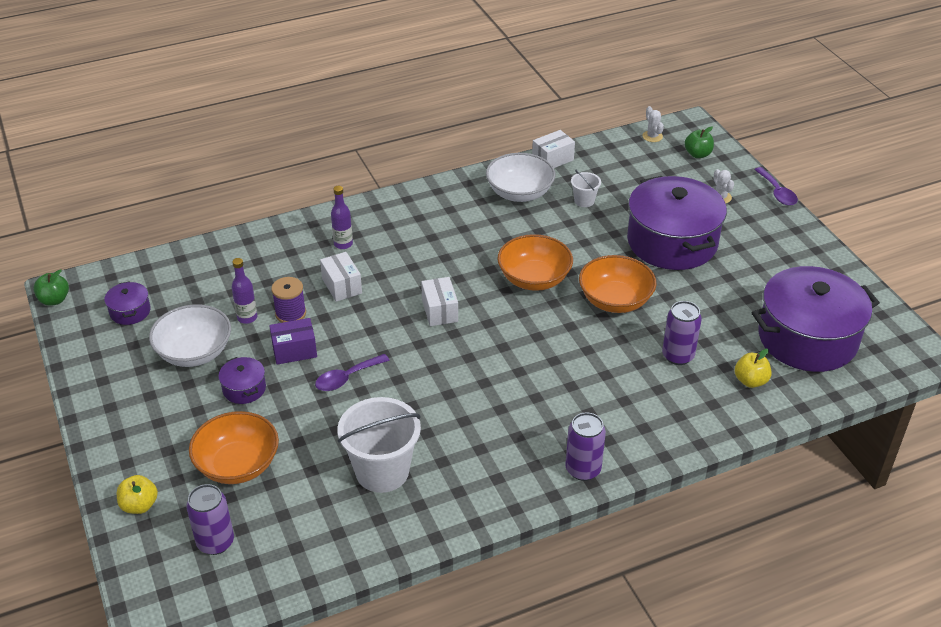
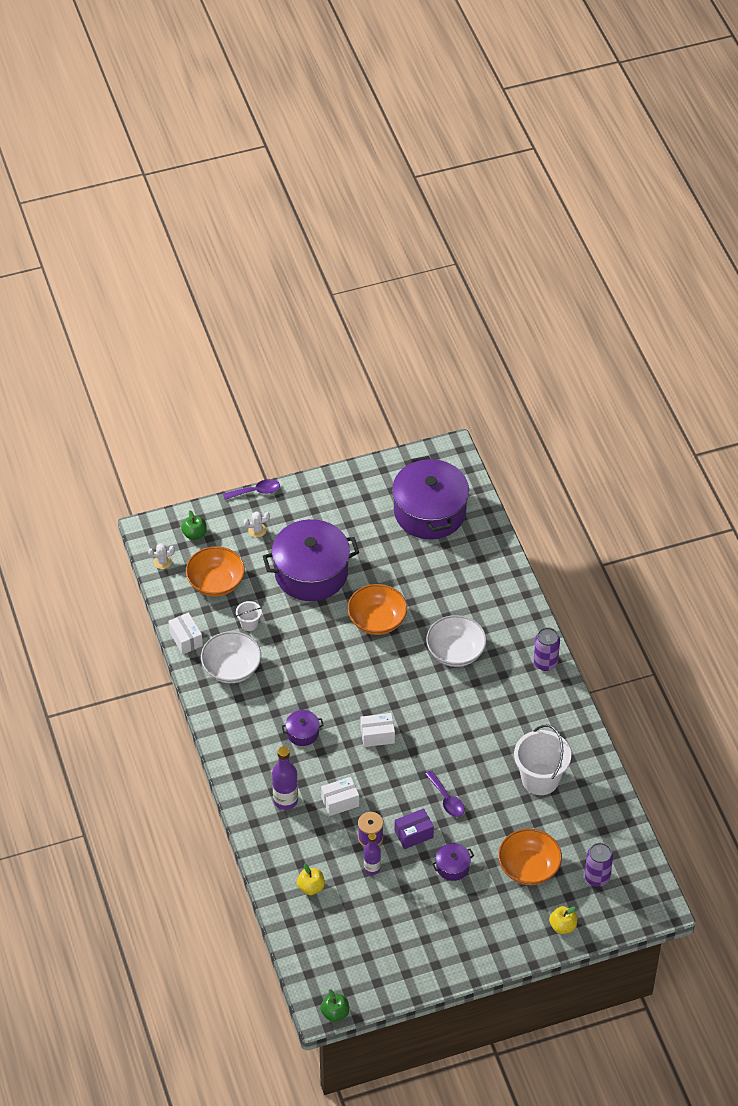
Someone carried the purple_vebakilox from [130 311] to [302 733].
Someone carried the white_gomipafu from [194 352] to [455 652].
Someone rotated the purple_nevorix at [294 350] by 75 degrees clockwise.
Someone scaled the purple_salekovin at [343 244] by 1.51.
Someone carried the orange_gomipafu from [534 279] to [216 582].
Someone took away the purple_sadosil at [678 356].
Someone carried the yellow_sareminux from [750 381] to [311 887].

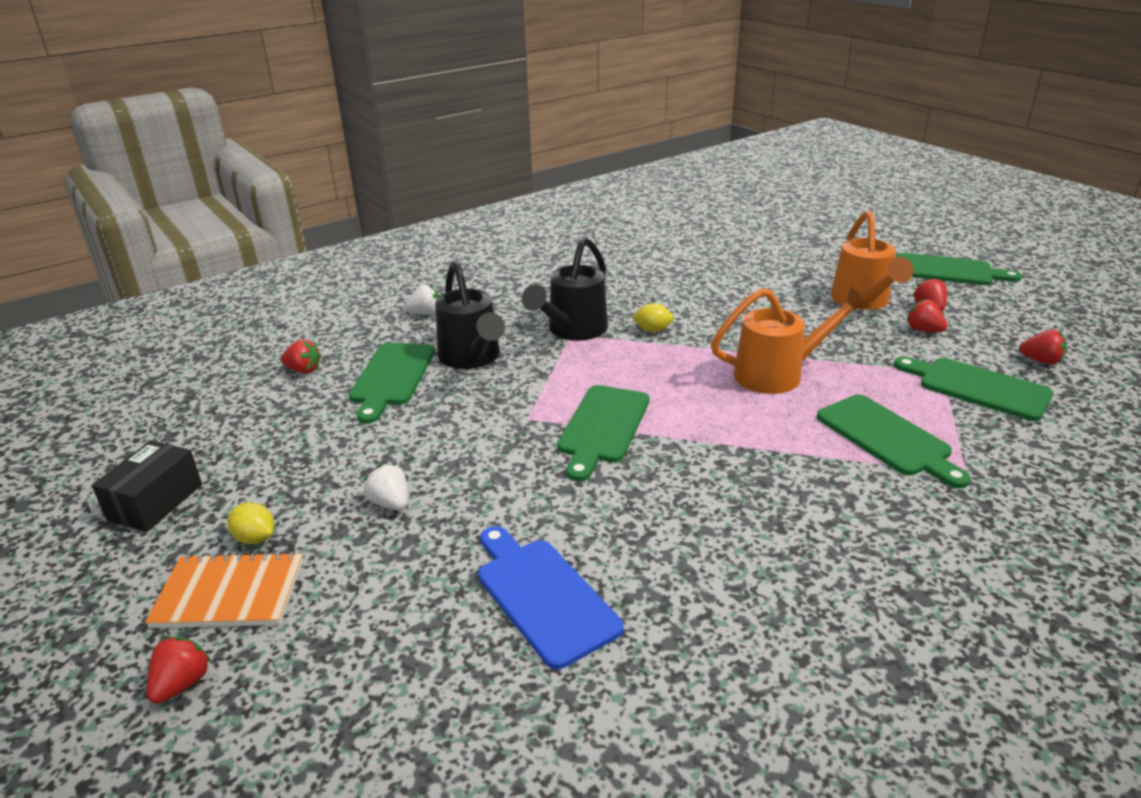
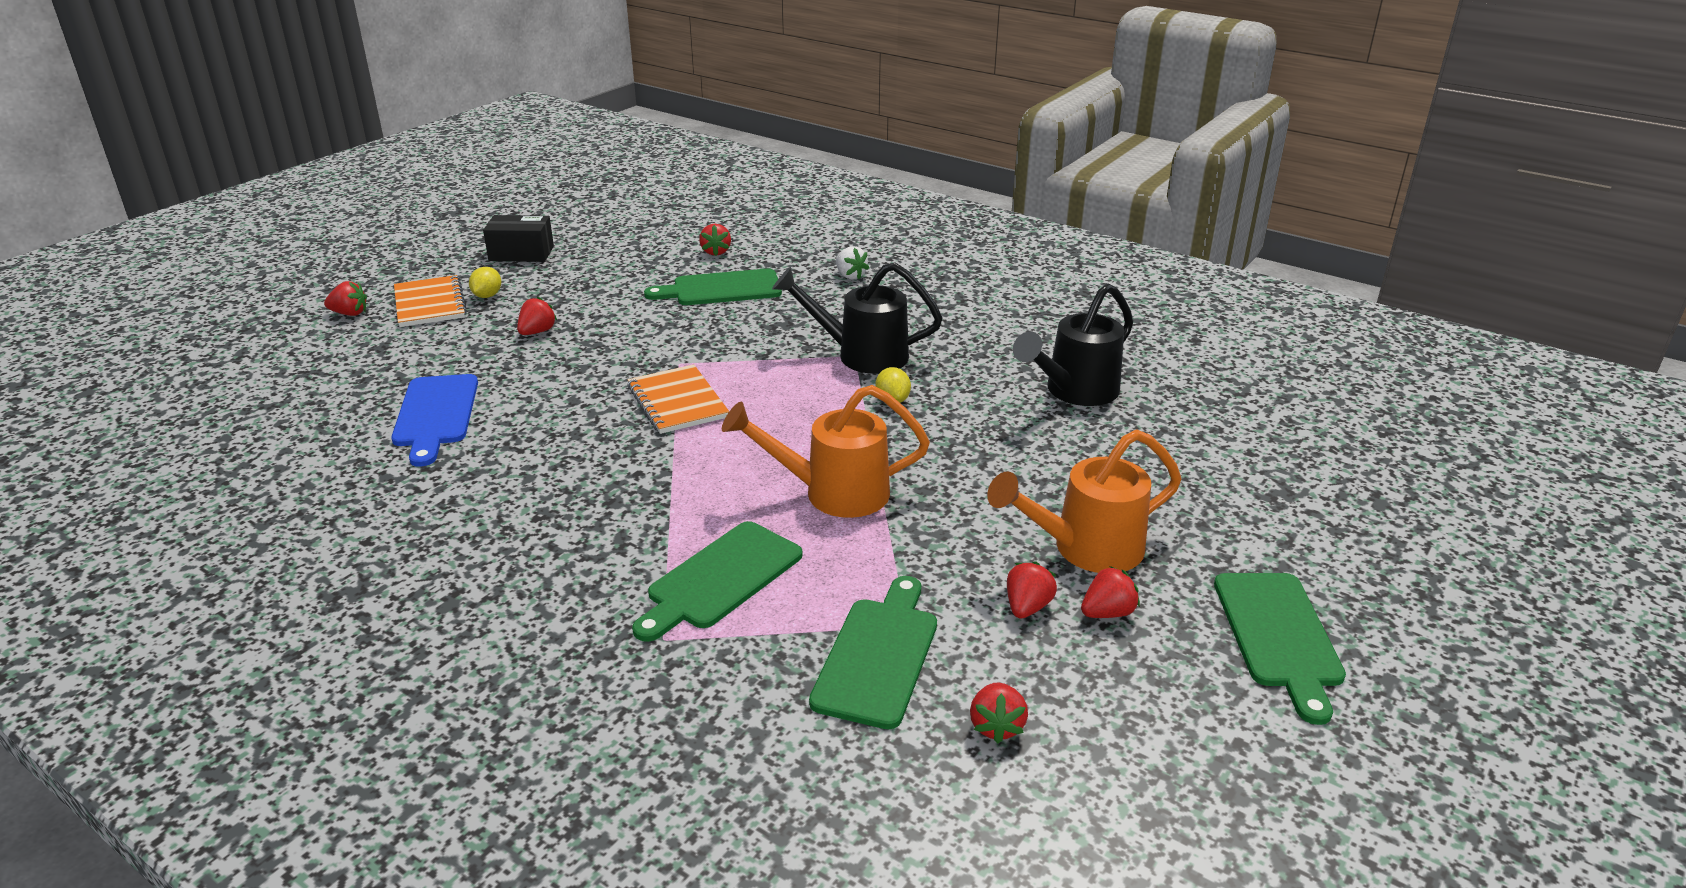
Someone repainted the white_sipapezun at [390 503], which became the red_sipapezun at [537 332].
Someone carried the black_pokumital from [472 358] to [1075 392].
Someone rotated the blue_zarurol at [543 596] by 135 degrees clockwise.
Someone swapped the green_zarurol at [602 427] for the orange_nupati at [677 402].
Someone rotated the orange_pokumital at [778 374] by 120 degrees clockwise.

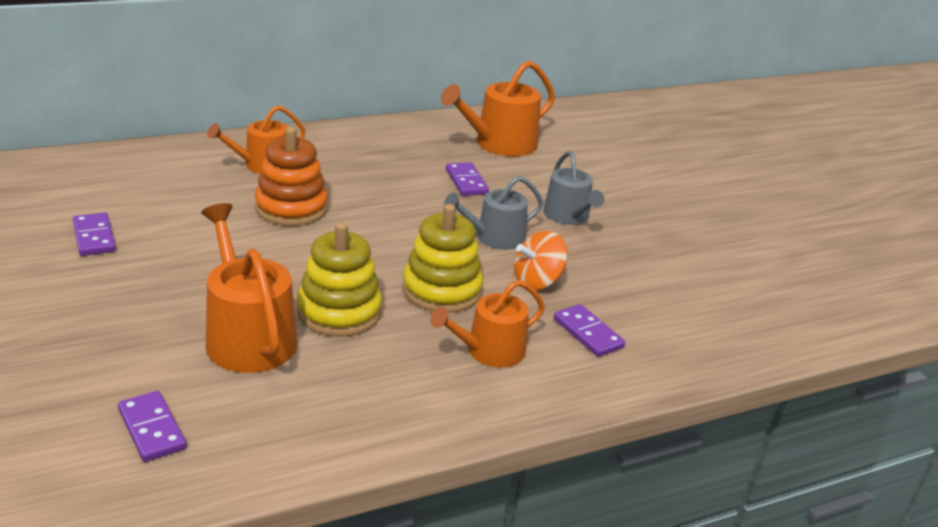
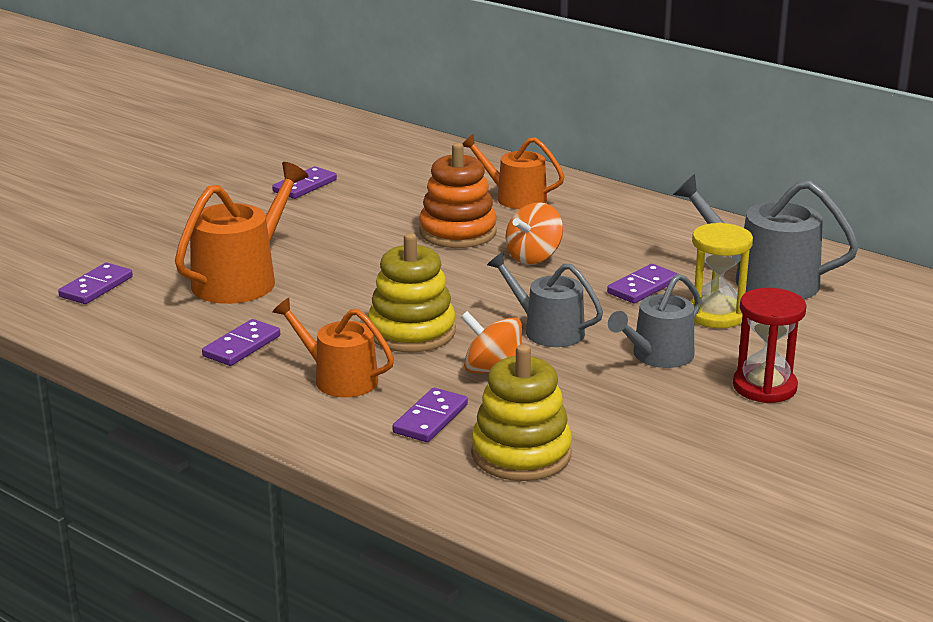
Someone carried the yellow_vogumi from [339 312] to [521 454].
Someone repainted the orange_pokumital at [499 144], which became the grey_pokumital at [765 280].
Someone put down the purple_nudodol at [241 346].
Someone put down the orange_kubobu at [533 257].
Someone put down the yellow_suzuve at [716 315].
Someone put down the red_suzuve at [764 387].

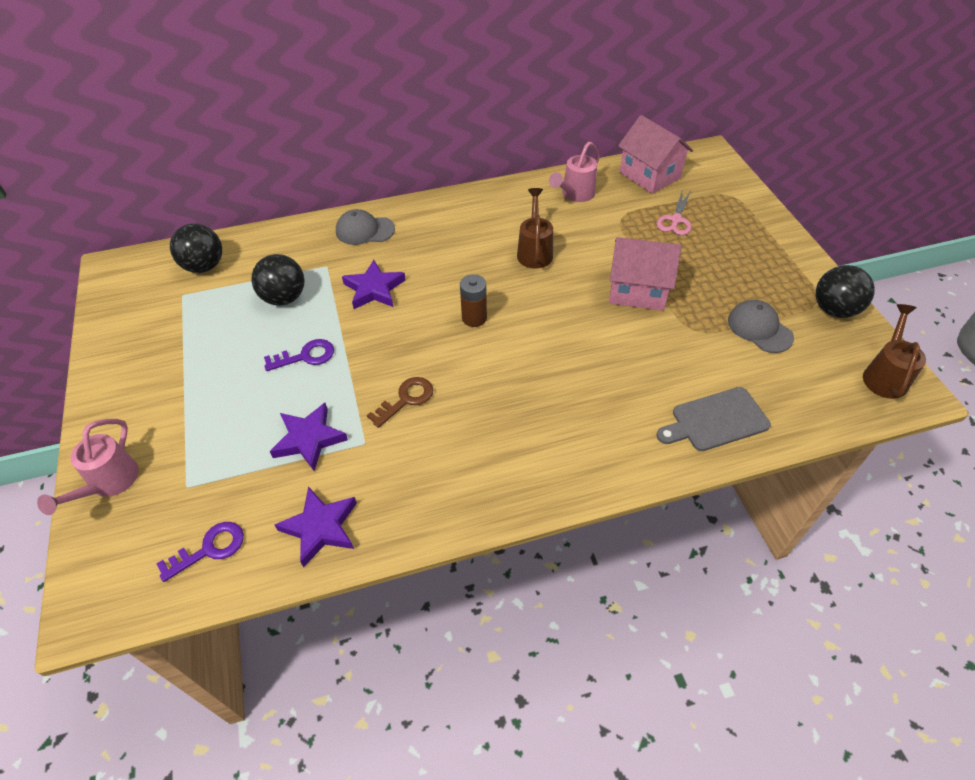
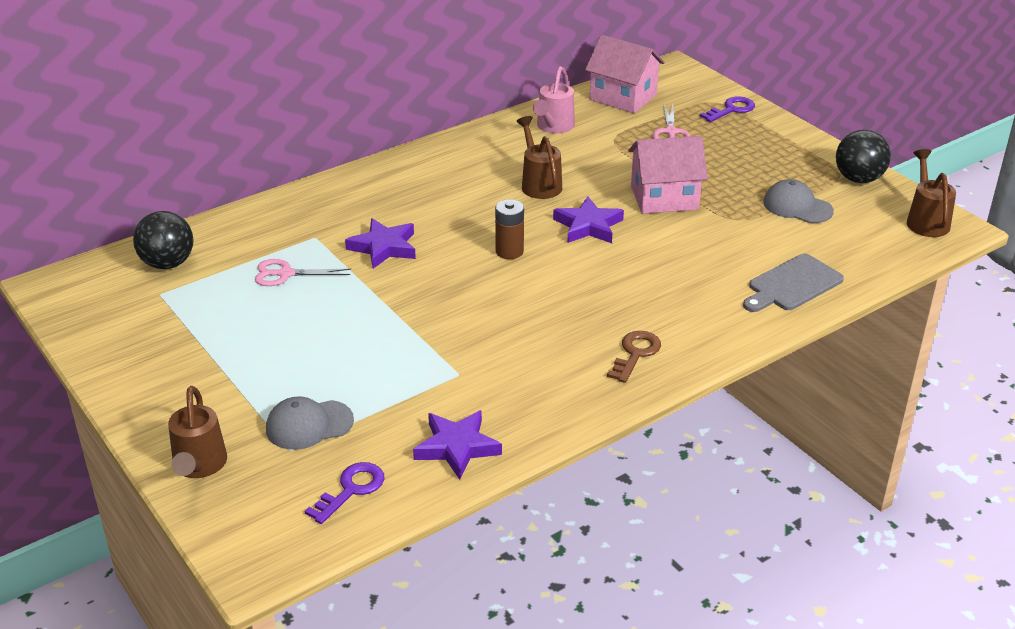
Someone repainted the pink_pokumital at [109 483], which became the brown_pokumital at [199 466].
Someone swapped the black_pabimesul at [284 298] for the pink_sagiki at [285 274].
Someone carried the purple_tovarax from [306 356] to [731 109].
Someone carried the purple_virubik from [309 439] to [588 226].
Someone carried the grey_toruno from [365 230] to [309 425].
Someone carried the brown_tovarax from [406 399] to [635 353].

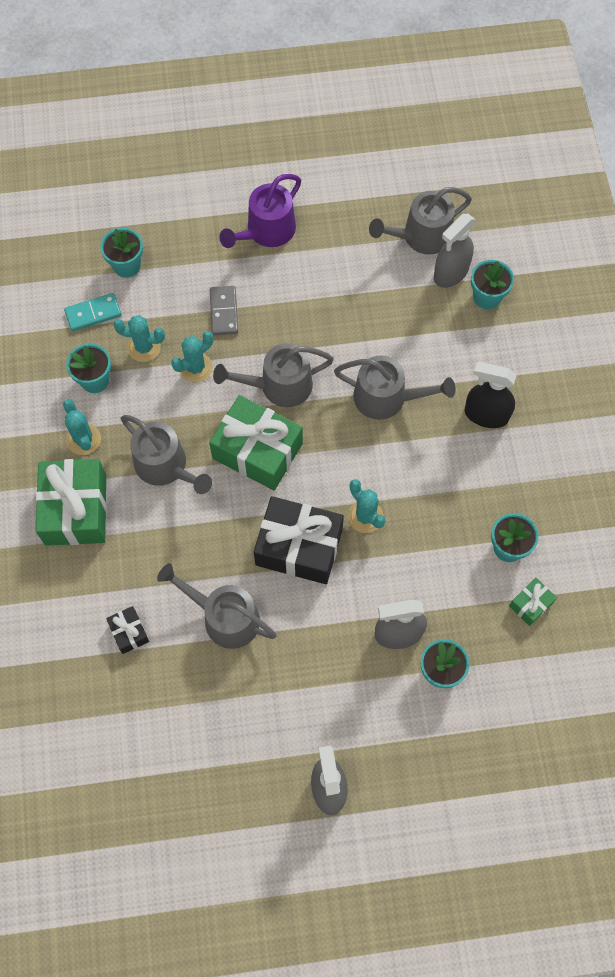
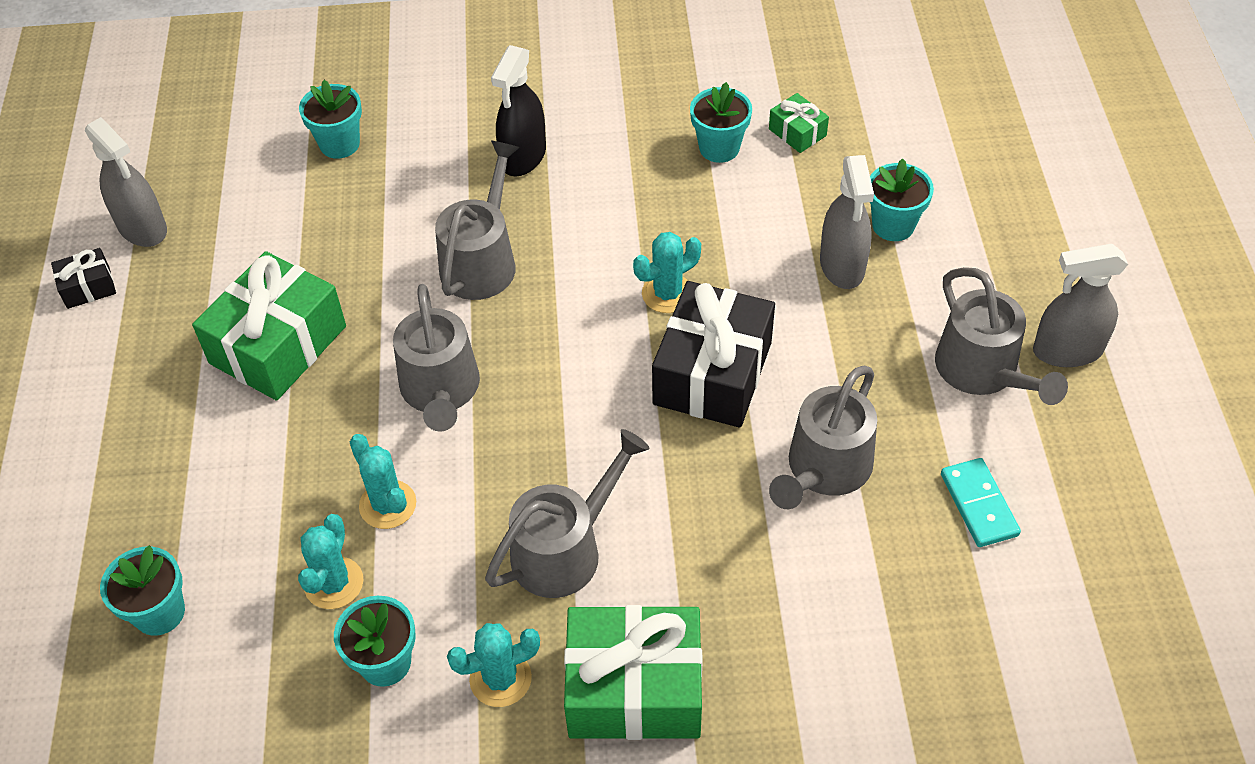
Someone carried the turquoise_nudodol from [93 313] to [979 504].
Someone carried the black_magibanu from [129 632] to [88 287].
Someone carried the green_magibanu from [257 451] to [278 345].
Someone took away the grey_nudodol at [224 312].
Someone took away the purple_pokumital at [266 231].
Someone carried the grey_pokumital from [421 237] to [983 372].
Someone carried the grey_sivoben from [451 273] to [143 228].

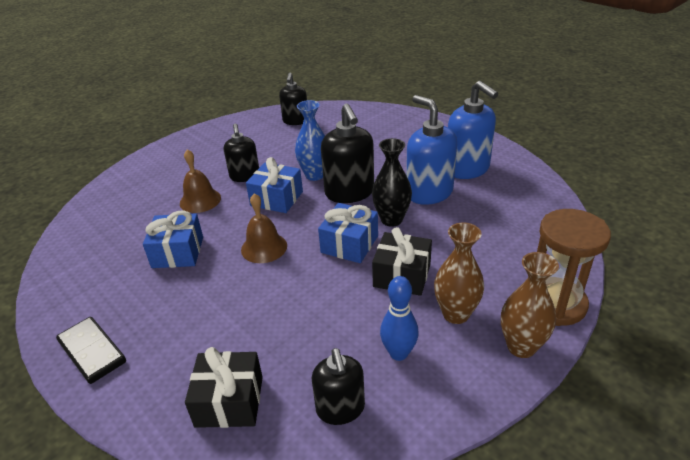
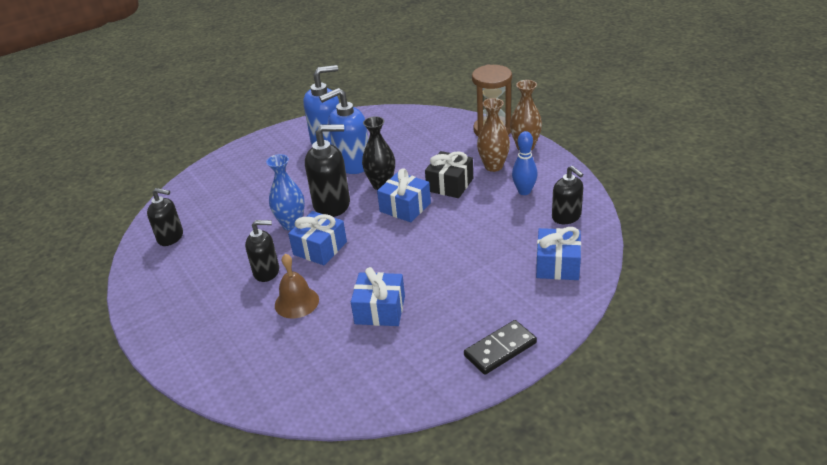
Someone repainted the black_magibanu at [229 401], which became the blue_magibanu at [557 265].
Someone took away the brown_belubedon at [264 247].
Someone rotated the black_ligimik at [340 409] by 60 degrees clockwise.

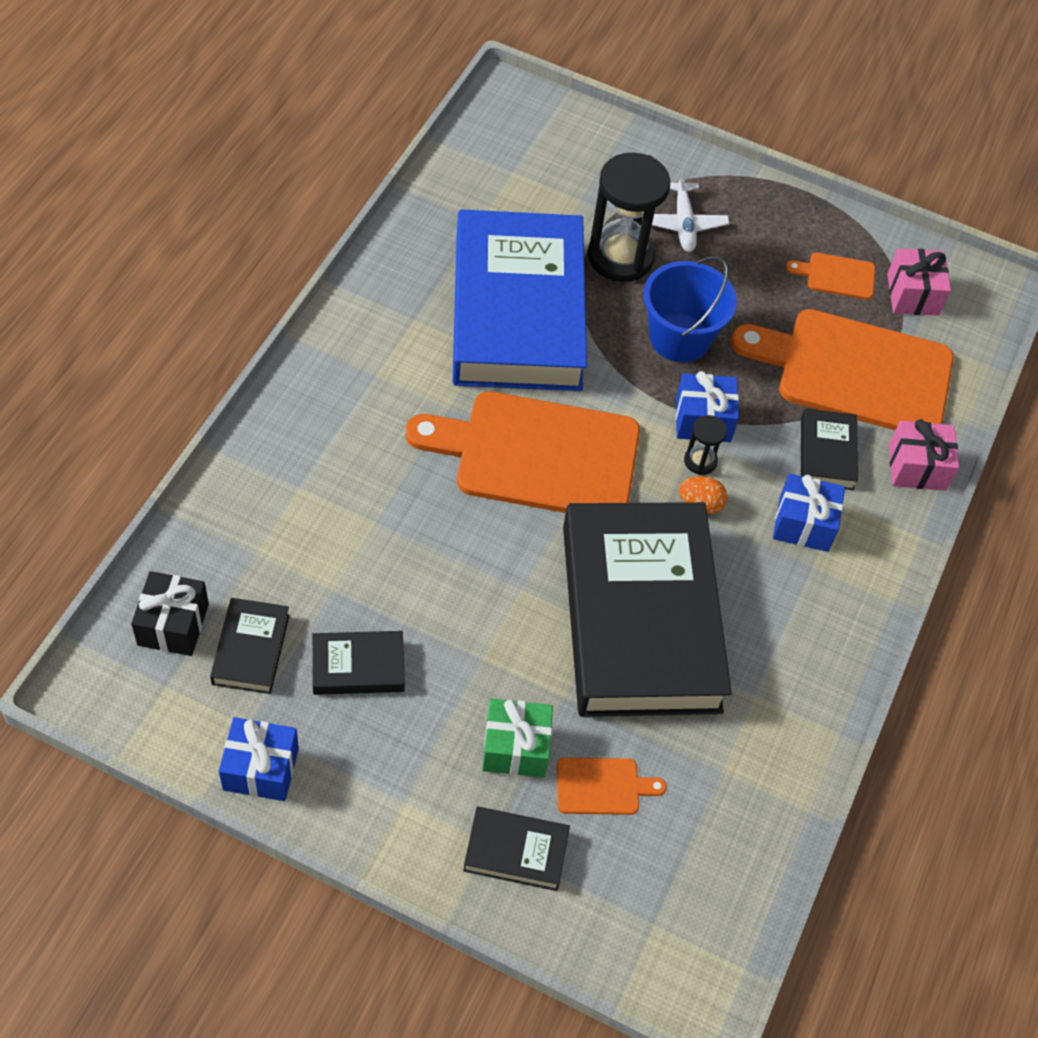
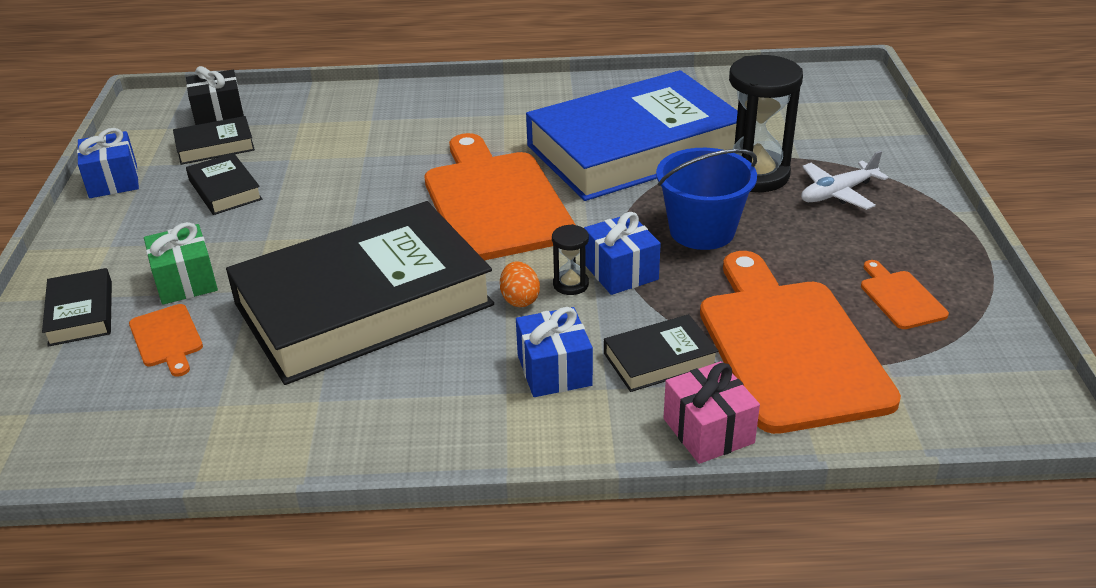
Someone took away the pink_magibanu at [913 294].

